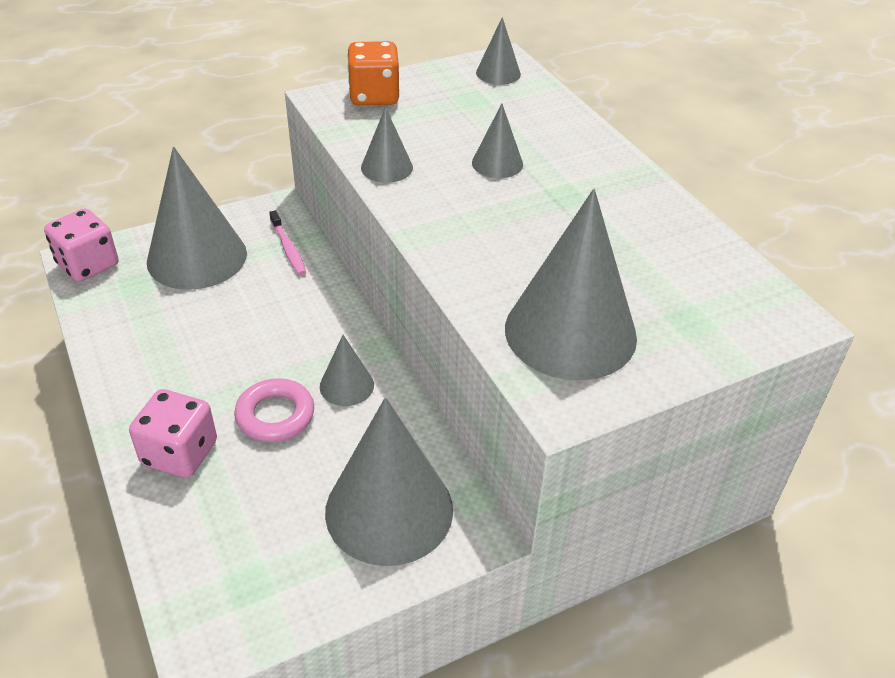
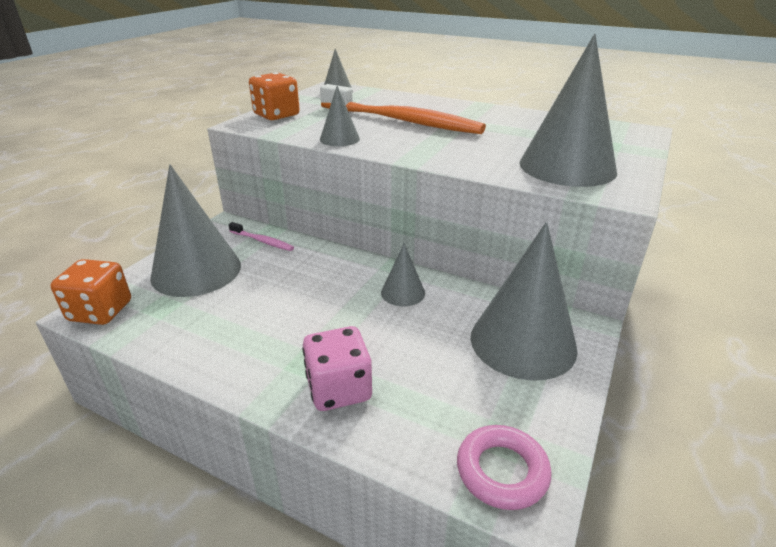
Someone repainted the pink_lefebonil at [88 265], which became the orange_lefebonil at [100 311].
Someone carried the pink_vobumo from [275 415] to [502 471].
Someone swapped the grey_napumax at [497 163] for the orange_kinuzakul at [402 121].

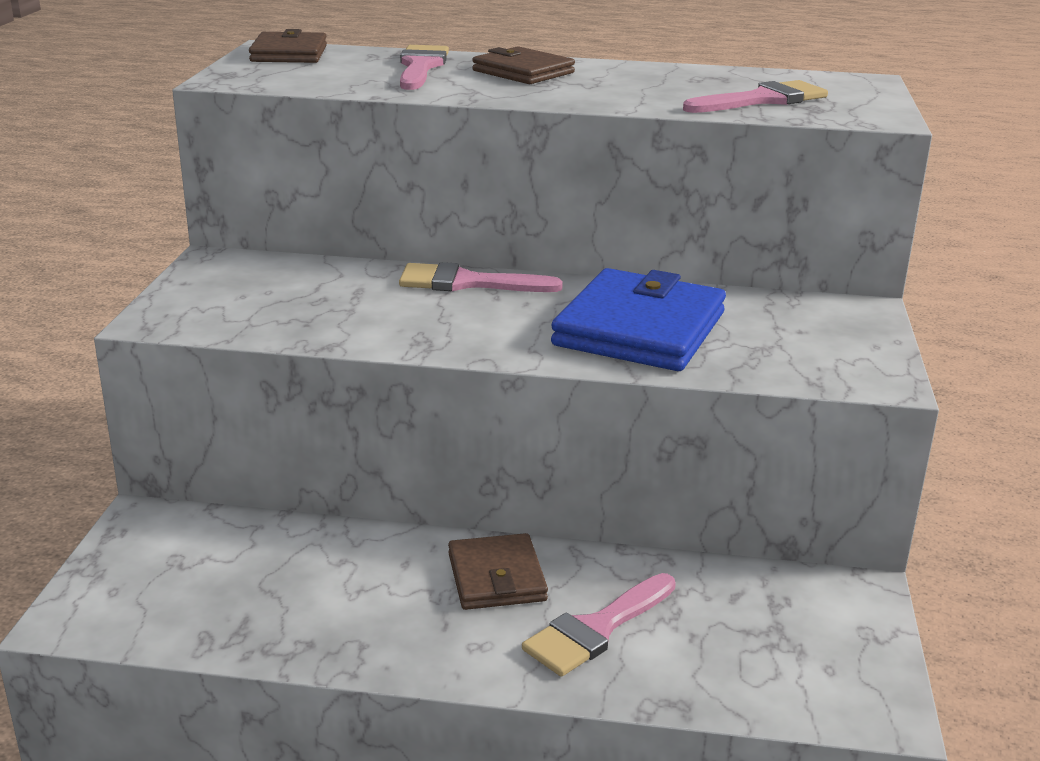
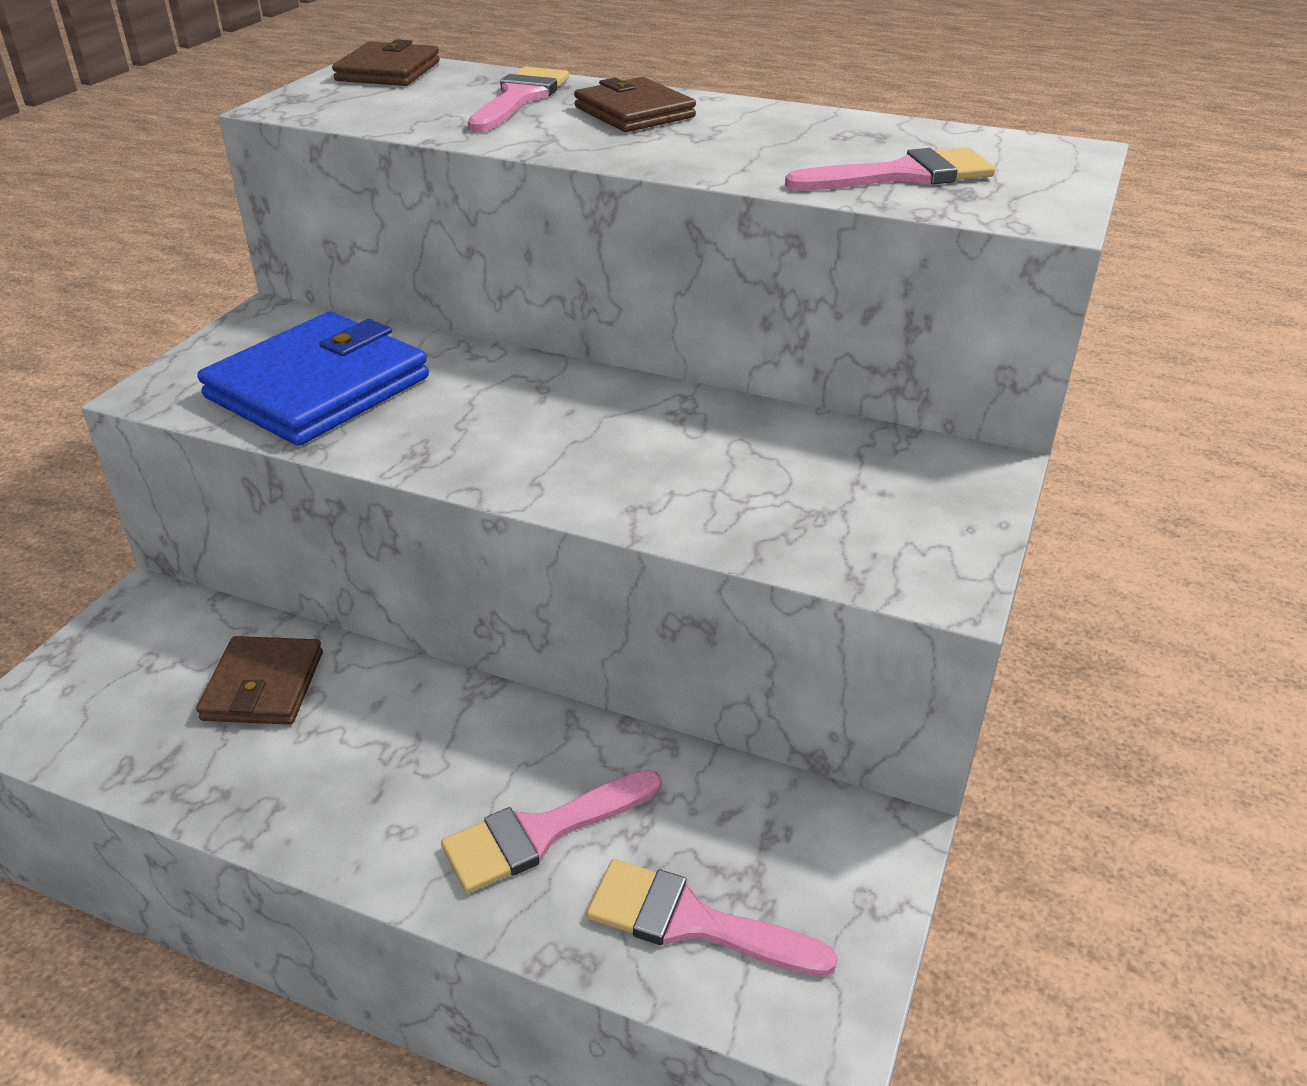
Someone carried the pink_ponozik from [467 283] to [692 922].
Someone carried the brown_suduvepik from [496 577] to [263 686].
Someone carried the blue_suduvepik from [640 329] to [318 388].

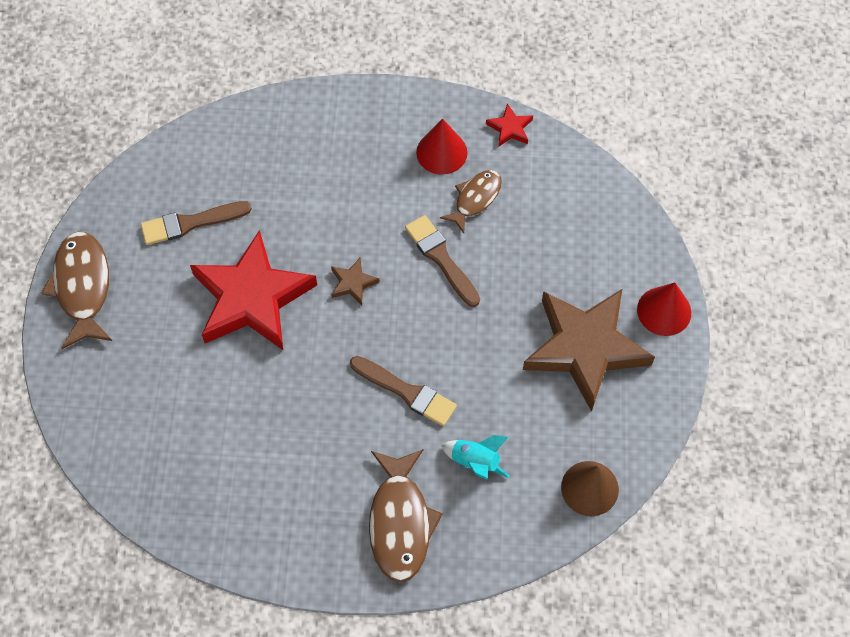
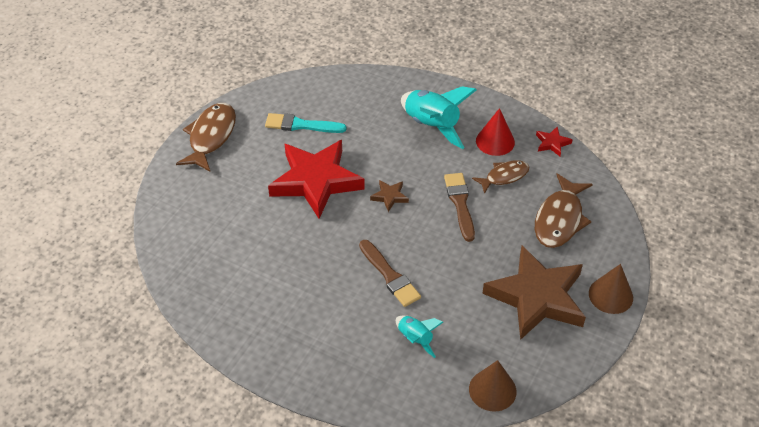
Someone repainted the brown_ponozik at [191 223], which became the turquoise_ponozik at [301 125].
Someone carried the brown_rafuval from [400 522] to [559 219].
Someone repainted the red_napumax at [664 311], which became the brown_napumax at [610 295].
Someone put down the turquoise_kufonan at [432 126].

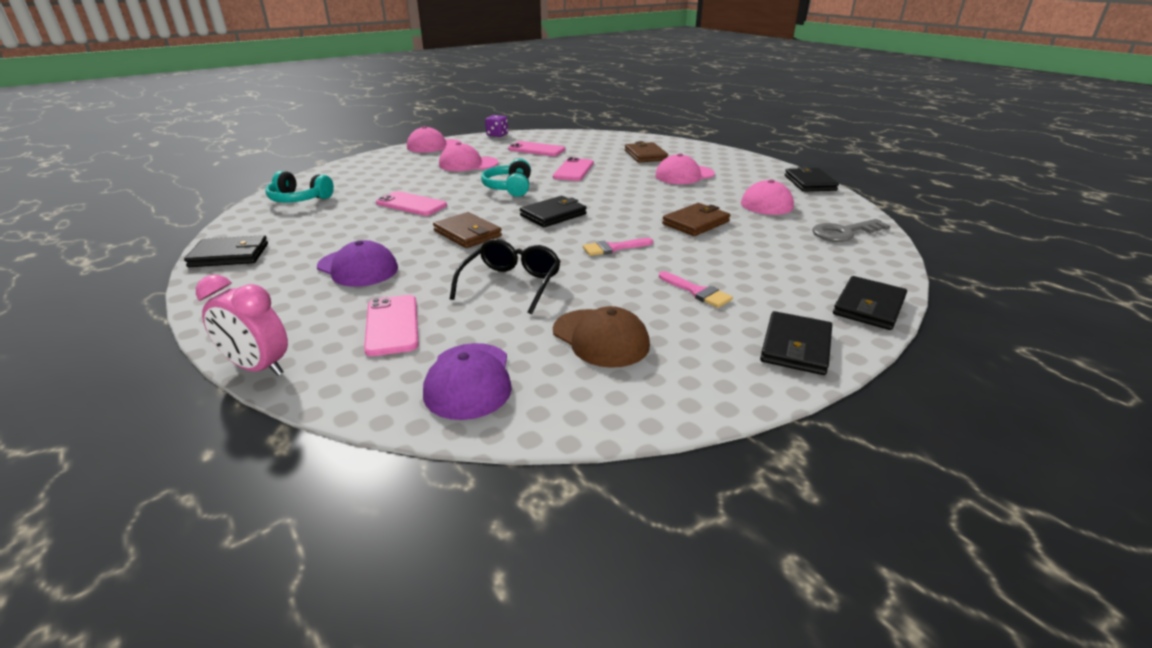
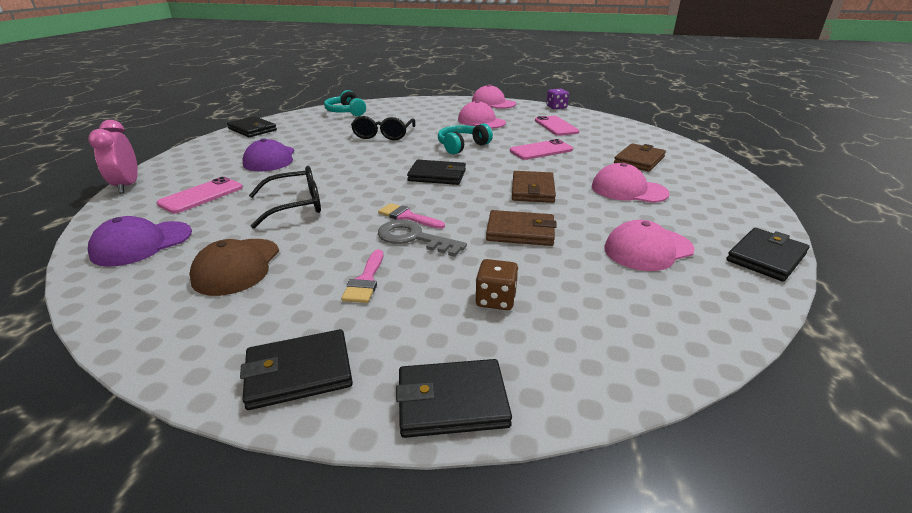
Someone swapped the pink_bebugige at [411 204] for the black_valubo at [383 135].
Someone carried the brown_suduvepik from [467 233] to [532 190].
Someone carried the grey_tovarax from [844 232] to [414 238].
Someone put down the brown_lefebonil at [495 300].

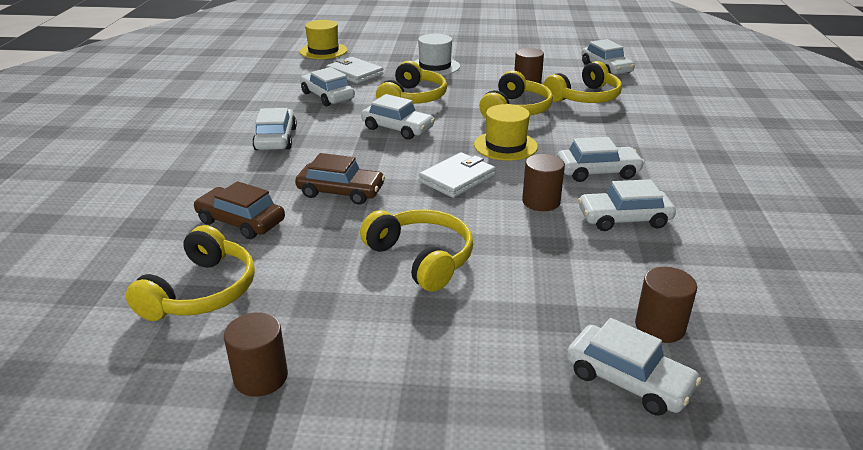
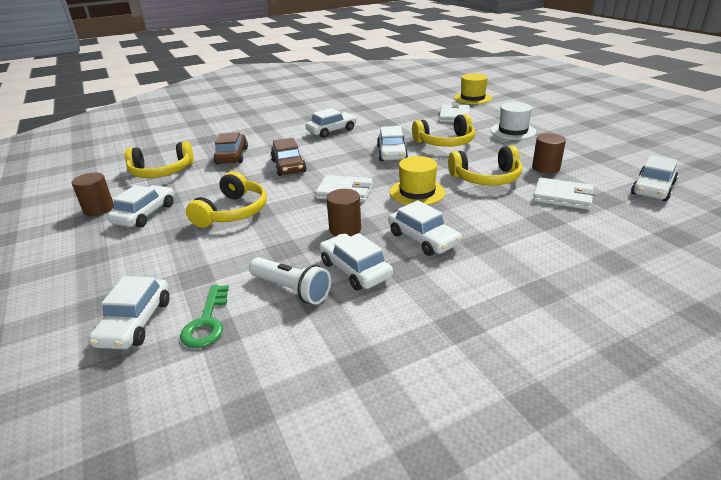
Someone carried the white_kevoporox from [327 96] to [145 214].
Someone swapped the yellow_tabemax at [584 97] for the white_suduvepik at [562 196].
Someone swapped the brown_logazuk at [660 326] for the green_tovarax at [207 322].
Someone put down the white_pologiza at [292 290].

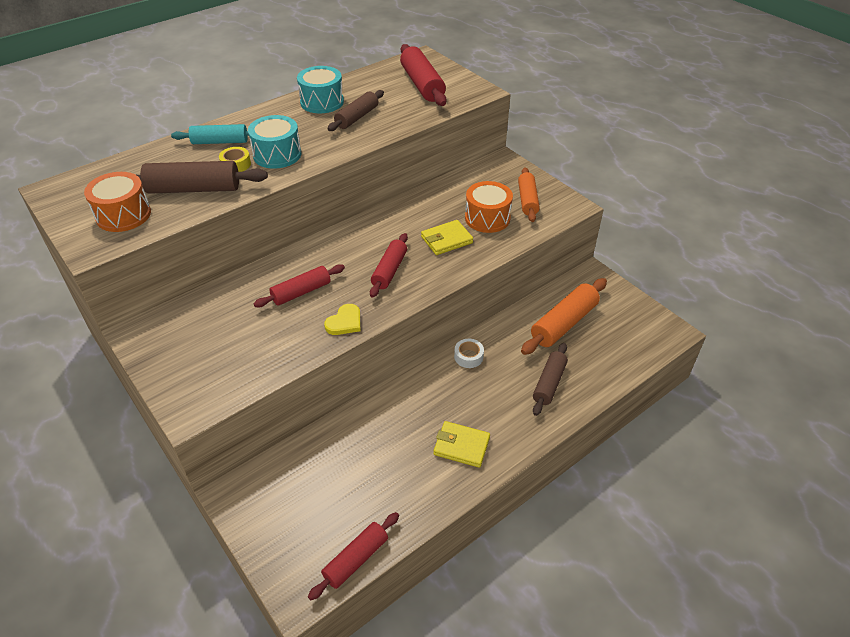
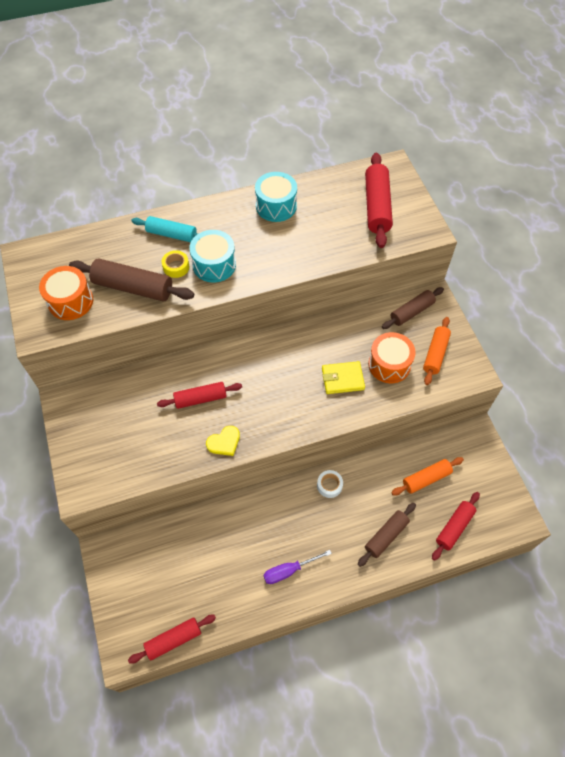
Someone carried the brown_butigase from [357 117] to [412 312].
Someone carried the red_butigase from [389 270] to [454 527].
Someone swapped the yellow_suduvepik at [461 446] for the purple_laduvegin at [289 570].
Someone scaled the orange_butigase at [563 323] by 0.66.

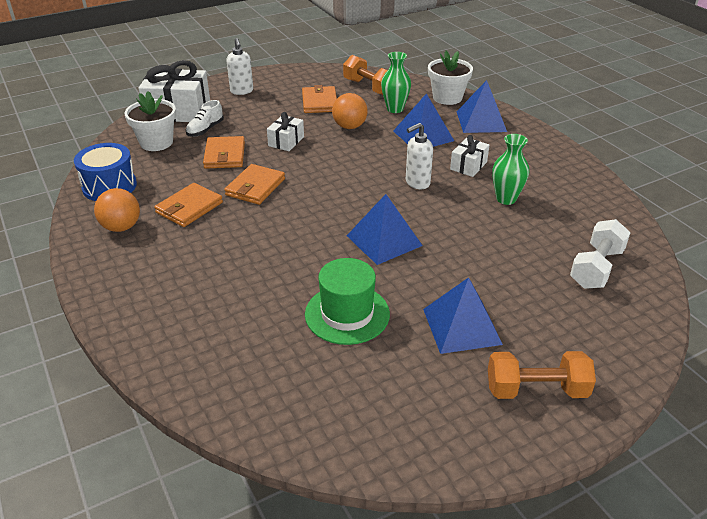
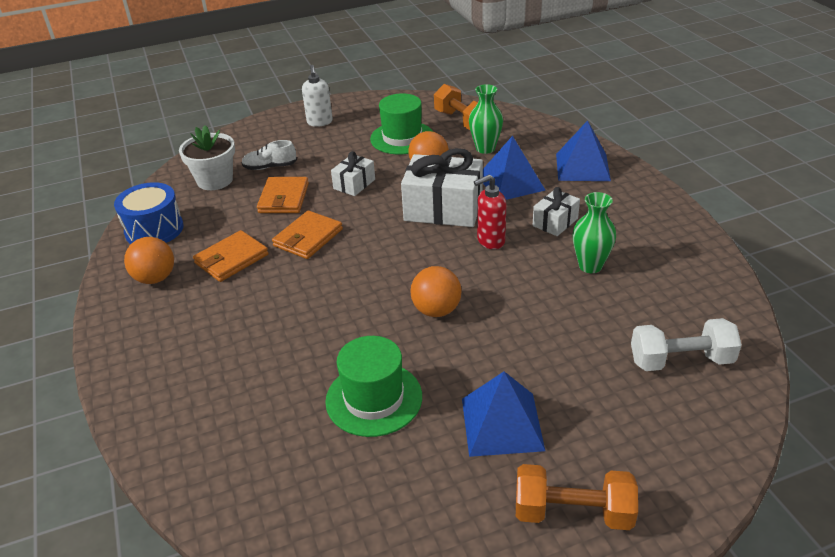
Someone carried the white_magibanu from [178 111] to [443 208].
Someone rotated the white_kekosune at [205 130] by 45 degrees clockwise.
Someone swapped the orange_suduvepik at [319 102] for the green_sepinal at [402 138].
Someone swapped the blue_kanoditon at [384 240] for the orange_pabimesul at [436 310].
Someone repainted the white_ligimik at [417 183], which became the red_ligimik at [490 241].
Someone took away the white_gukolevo at [447 98].
Someone rotated the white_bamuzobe at [596 268] by 45 degrees clockwise.

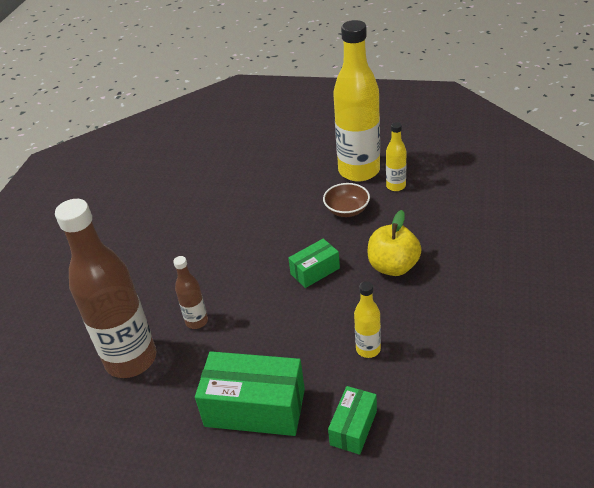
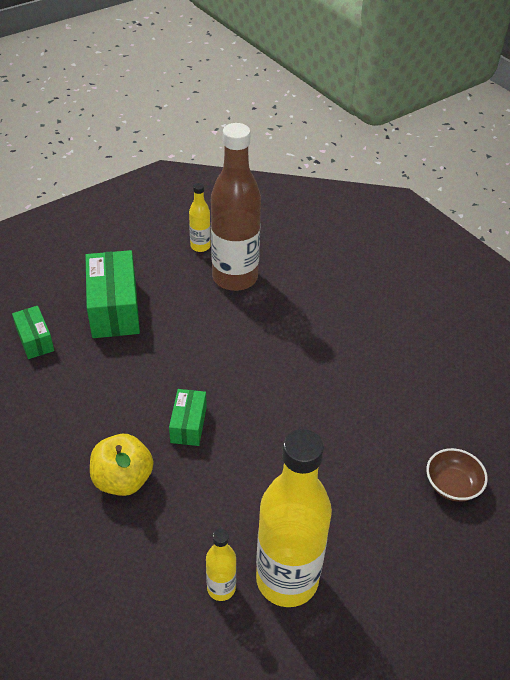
Someone took away the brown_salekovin at [196 321].
Someone rotated the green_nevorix at [255 407] by 60 degrees counterclockwise.
Someone carried the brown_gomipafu from [347 210] to [452 485].
Someone carried the yellow_salekovin from [368 349] to [200 246].

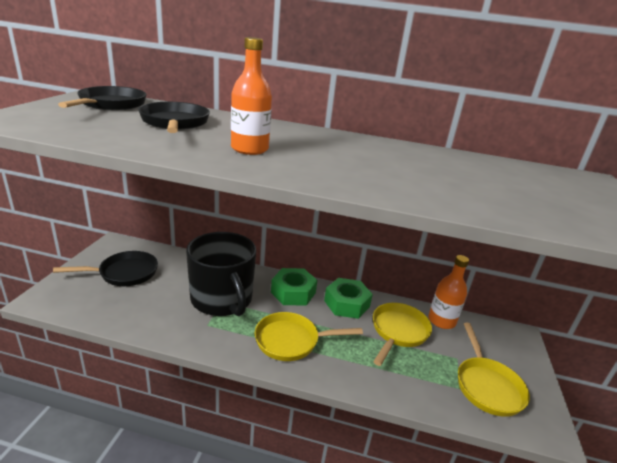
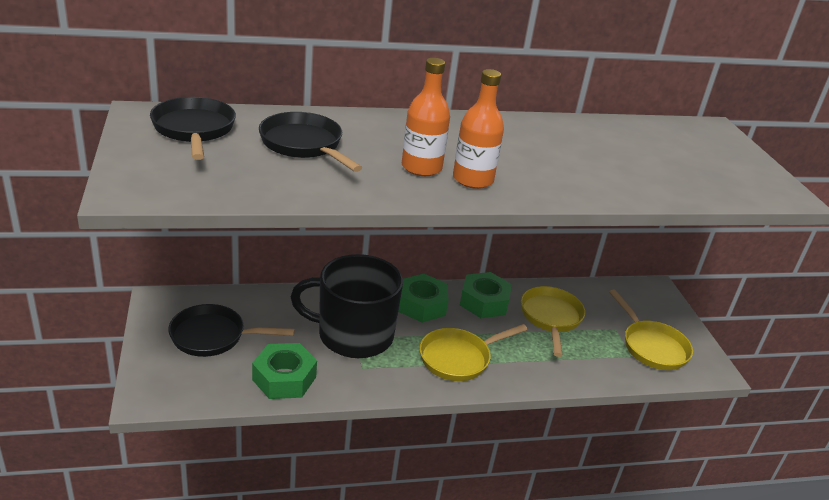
Someone rotated the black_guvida at [124 273] by 135 degrees counterclockwise.
Someone rotated the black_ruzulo at [222 299] by 150 degrees clockwise.
Someone carried the orange_salekovin from [441 321] to [473 179].
Someone put down the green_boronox at [284 378].

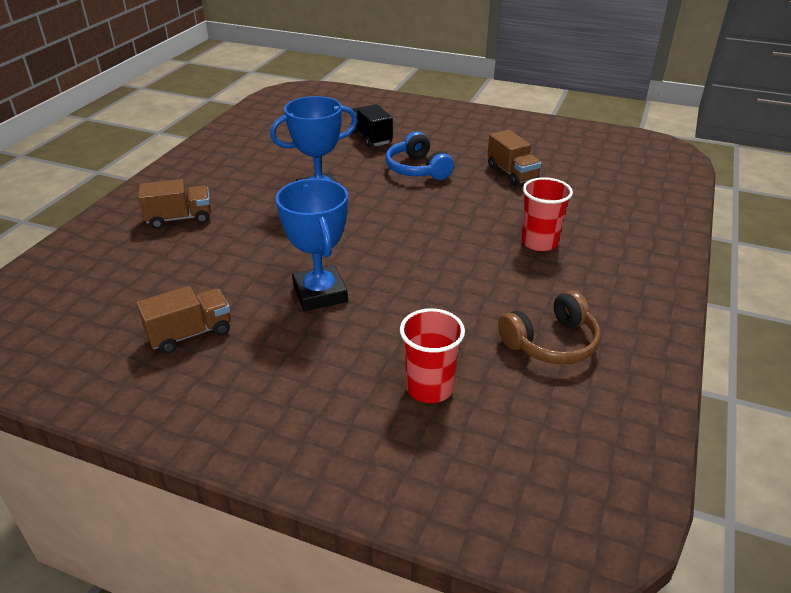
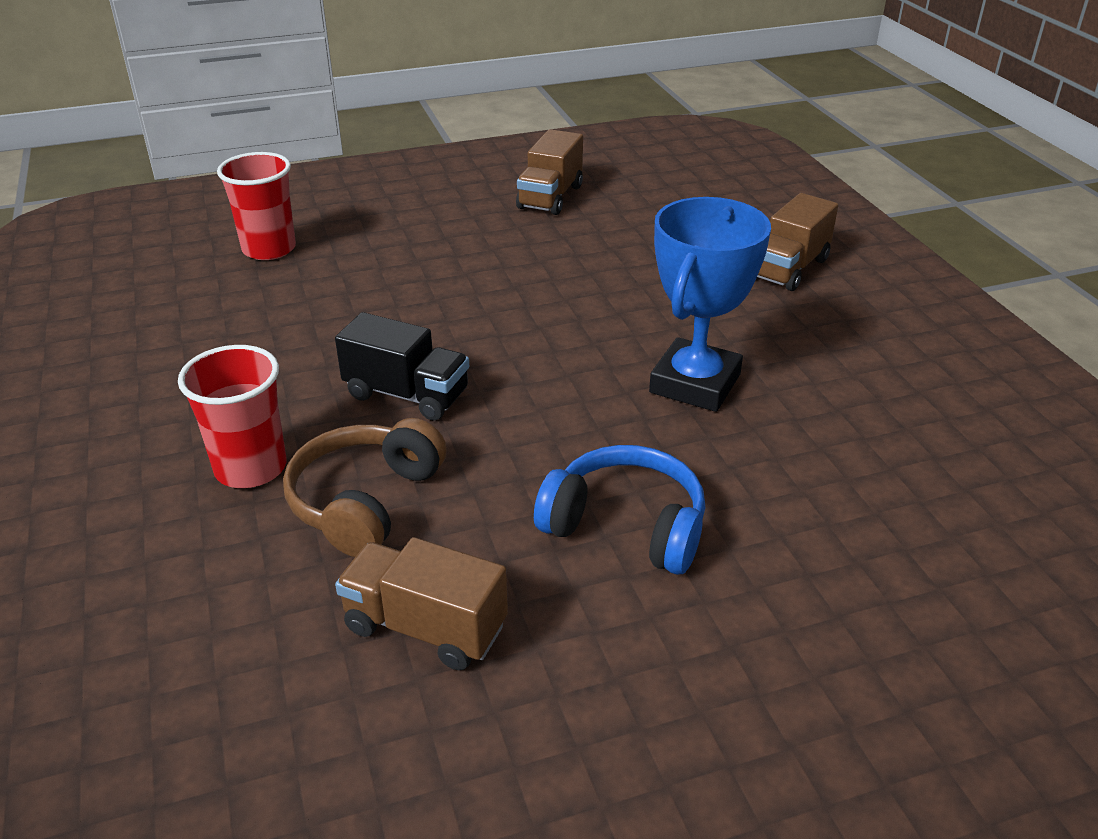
Someone took away the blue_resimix at [320 293].
Someone carried the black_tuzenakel from [371 138] to [407 394].
Someone carried the brown_tabemax from [551 342] to [365 501].

